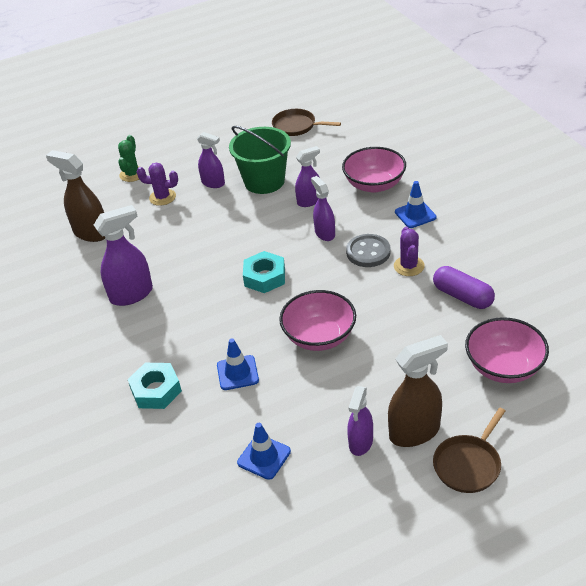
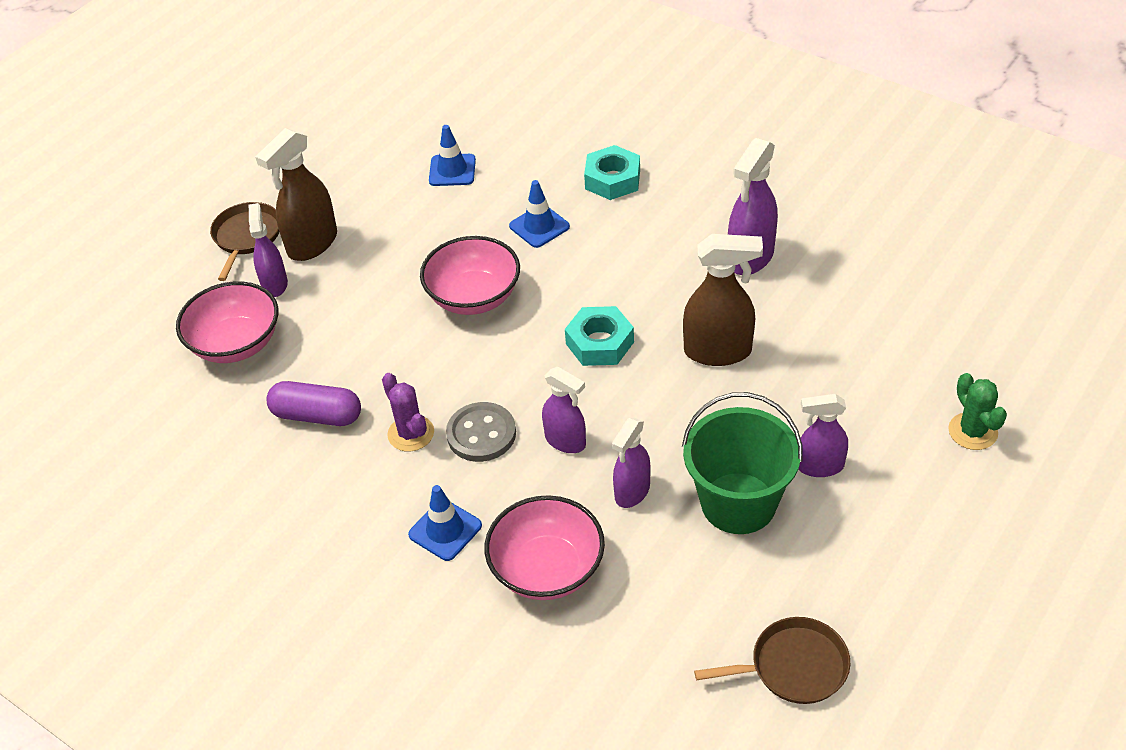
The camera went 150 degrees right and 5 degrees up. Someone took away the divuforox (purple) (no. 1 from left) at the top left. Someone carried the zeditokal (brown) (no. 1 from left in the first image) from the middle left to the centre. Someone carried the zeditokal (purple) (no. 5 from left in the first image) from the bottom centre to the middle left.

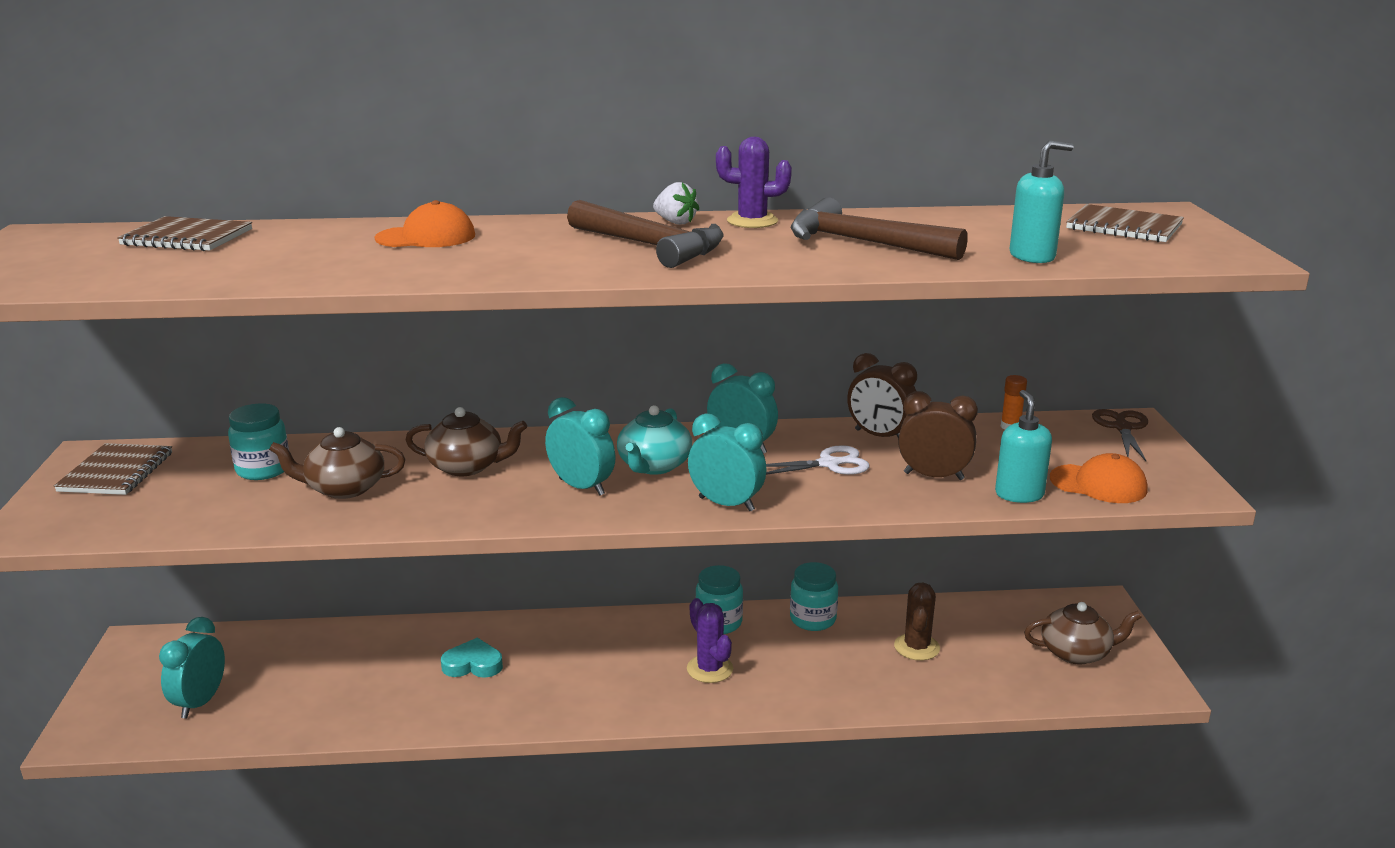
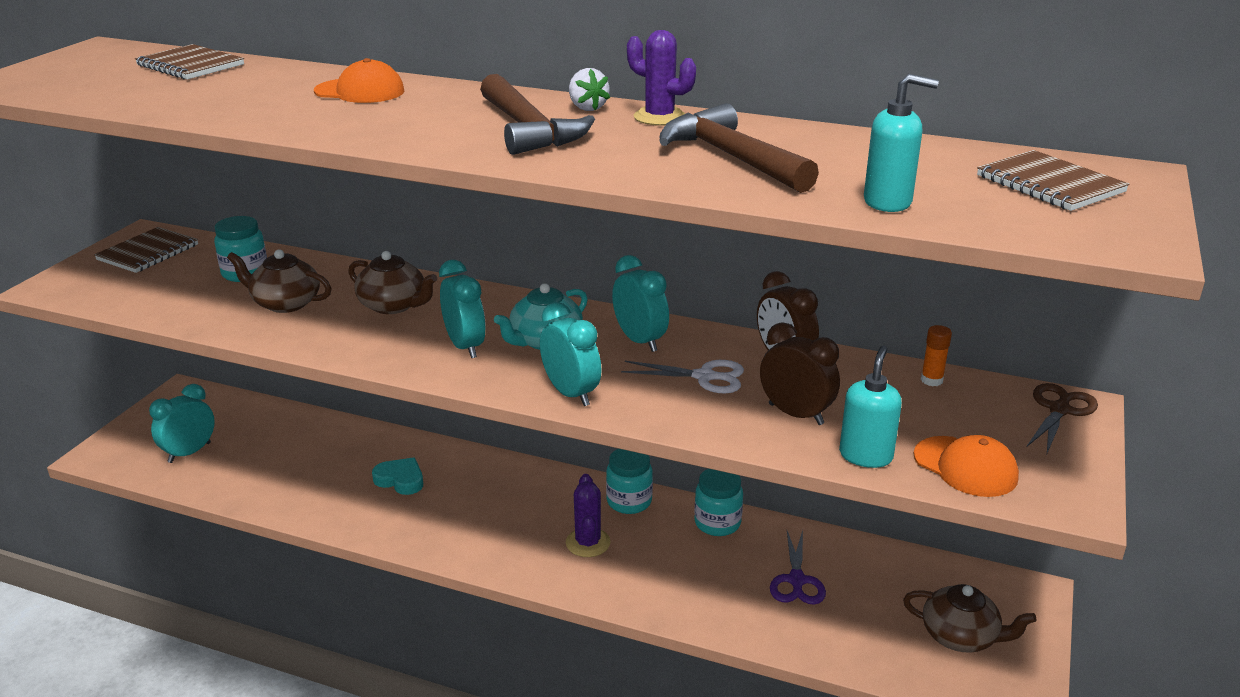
The camera went 25 degrees right and 5 degrees up. Someone swapped the divuforox (brown) at the bottom centre for the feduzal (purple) at the bottom centre.

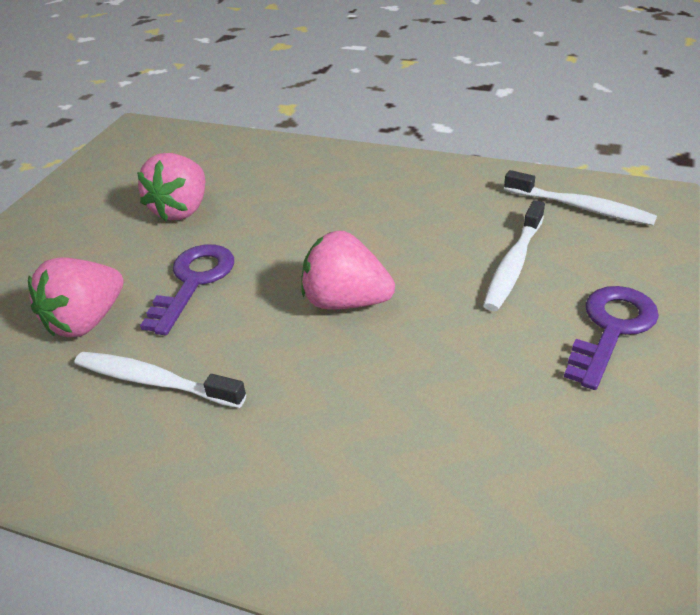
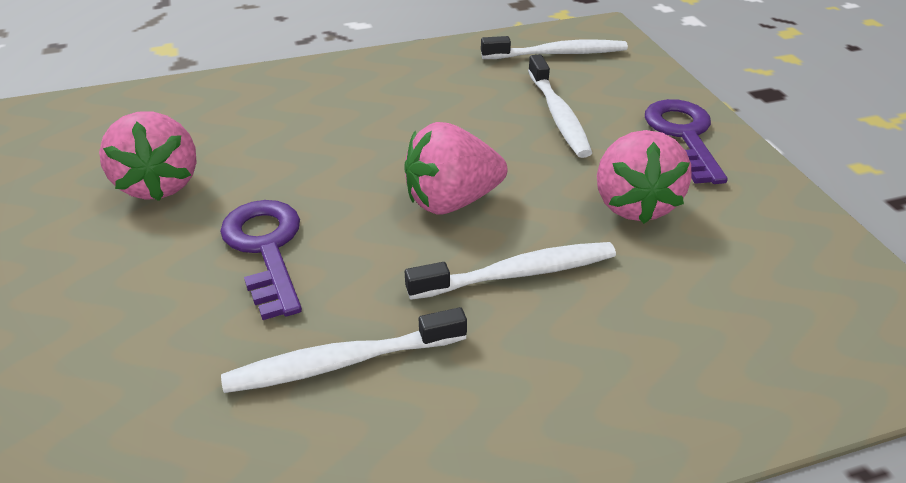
The camera went 40 degrees left and 0 degrees up. Someone put down the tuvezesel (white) (no. 2 from left) at the centre. Someone carried the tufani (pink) (no. 1 from left in the first image) from the middle left to the middle right.

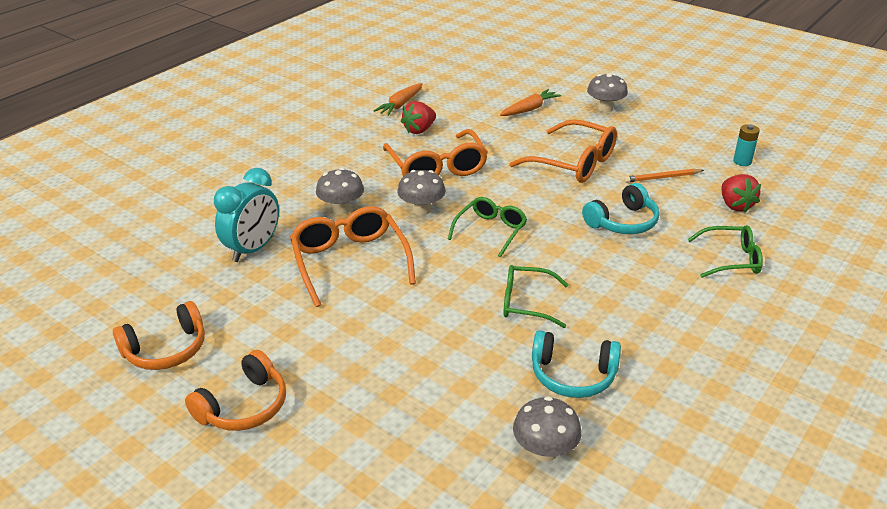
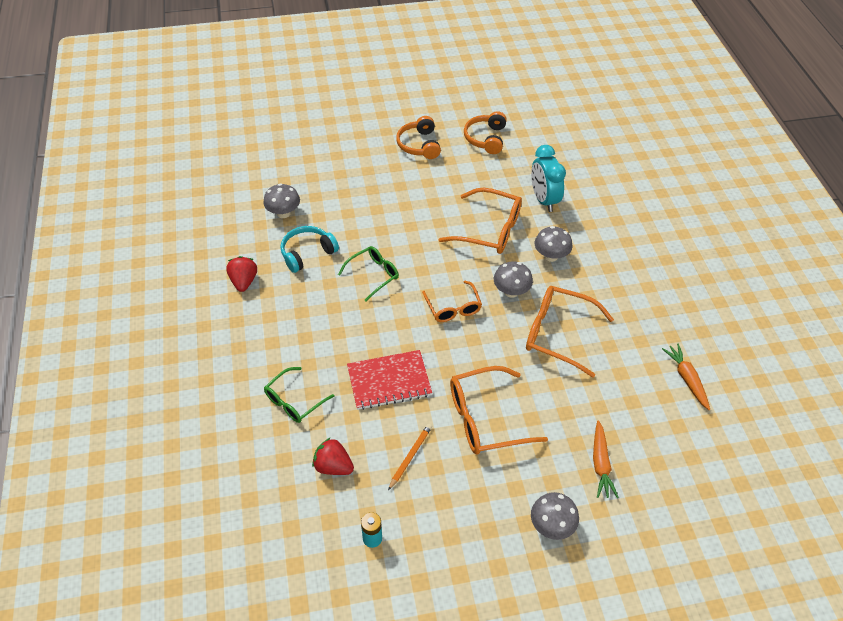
The camera went 130 degrees right and 15 degrees up. Someone carried the tufani (red) (no. 1 from left) from the top centre to the middle left. Someone swapped the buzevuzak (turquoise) (no. 2 from left) at the middle right for the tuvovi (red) at the centre. Someone repainted the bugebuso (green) (no. 1 from left) at the centre, which became the bugebuso (orange) (no. 1 from left) at the centre.

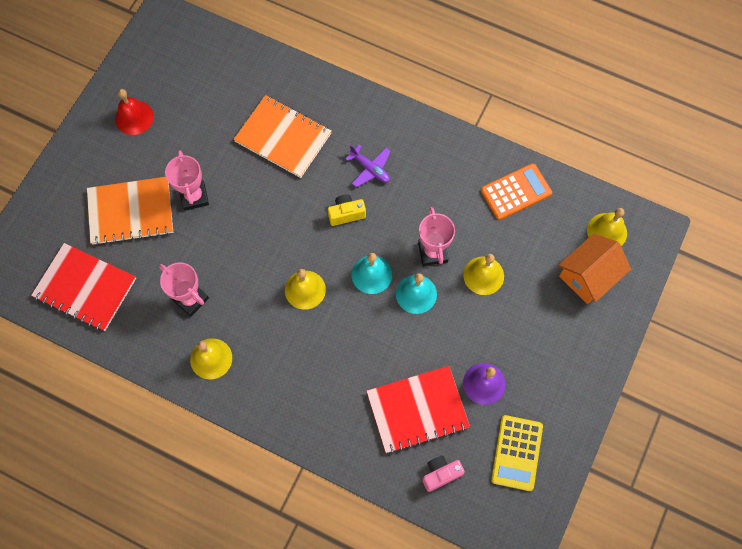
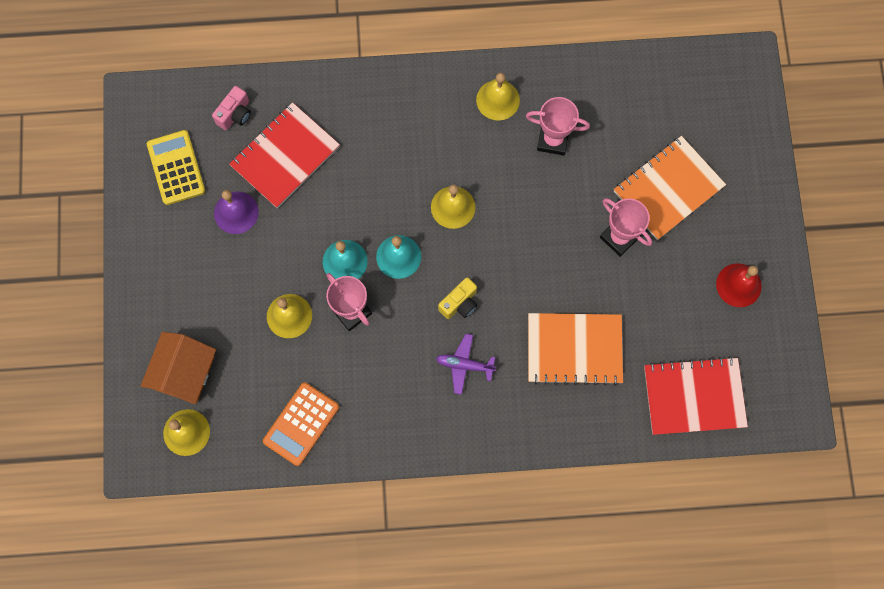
The camera went 150 degrees right and 5 degrees up. Someone carried the tuvovi (red) (no. 1 from left in the first image) from the middle left to the bottom right.

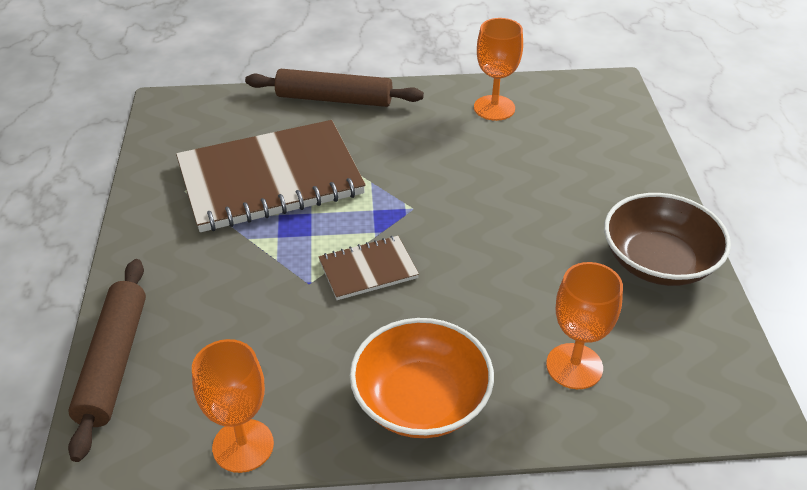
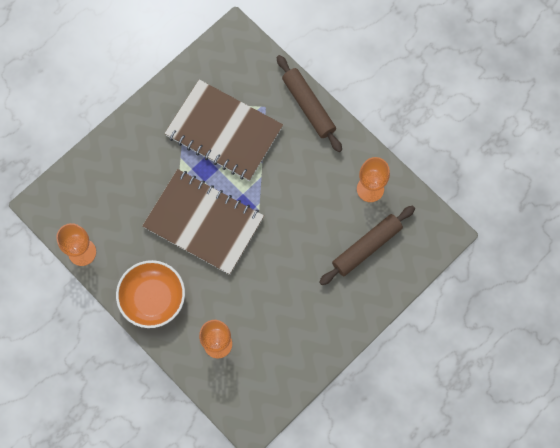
The camera went 50 degrees right and 30 degrees up. Someone took away the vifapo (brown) at the middle right. Someone carried the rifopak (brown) (no. 1 from left in the first image) from the bottom left to the centre. Someone scaled the tuvovi (brown) (no. 2 from left in the first image) at the centre by 2.14.

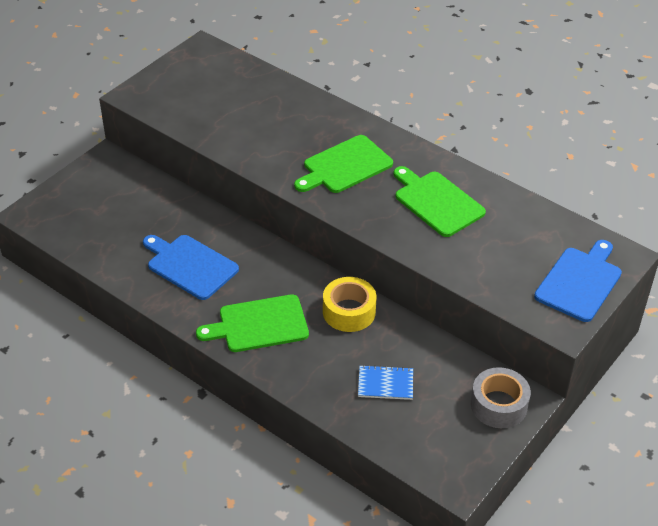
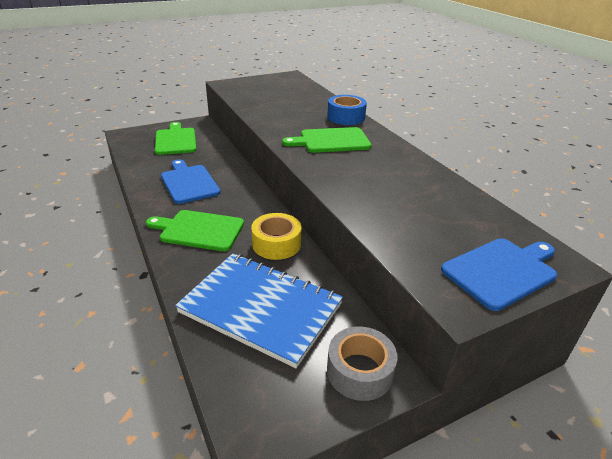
The camera went 25 degrees right and 10 degrees down. Someone put down the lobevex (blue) at the top centre. Someone carried the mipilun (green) (no. 3 from left in the first image) from the middle right to the top left. Someone scaled the tuvovi (blue) at the bottom centre by 2.43.

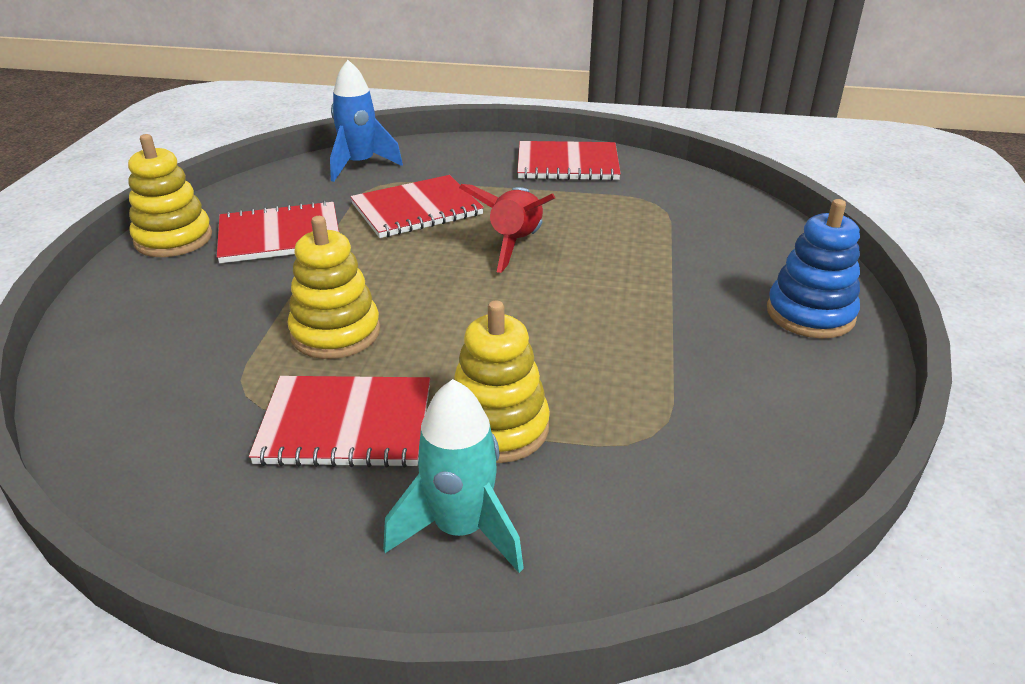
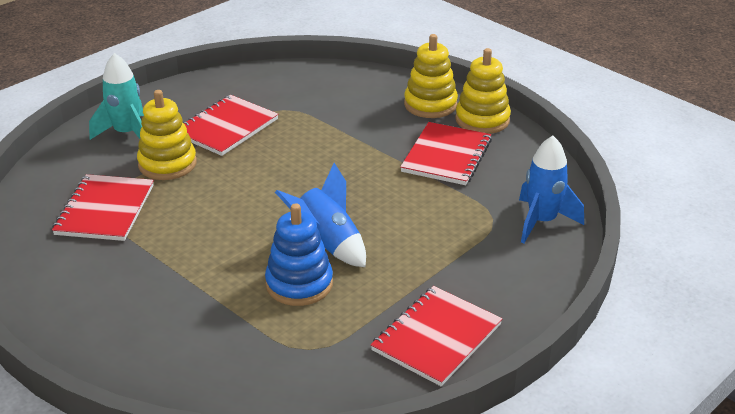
The camera went 125 degrees right and 0 degrees up. Someone carried the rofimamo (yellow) (no. 2 from left) from the middle left to the top centre. Someone carried the tuvovi (red) (no. 3 from left in the first image) from the top centre to the middle left. Someone carried the rofimamo (blue) from the middle right to the centre. Someone repainted the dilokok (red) at the centre, which became the dilokok (blue) (no. 1 from left) at the centre.

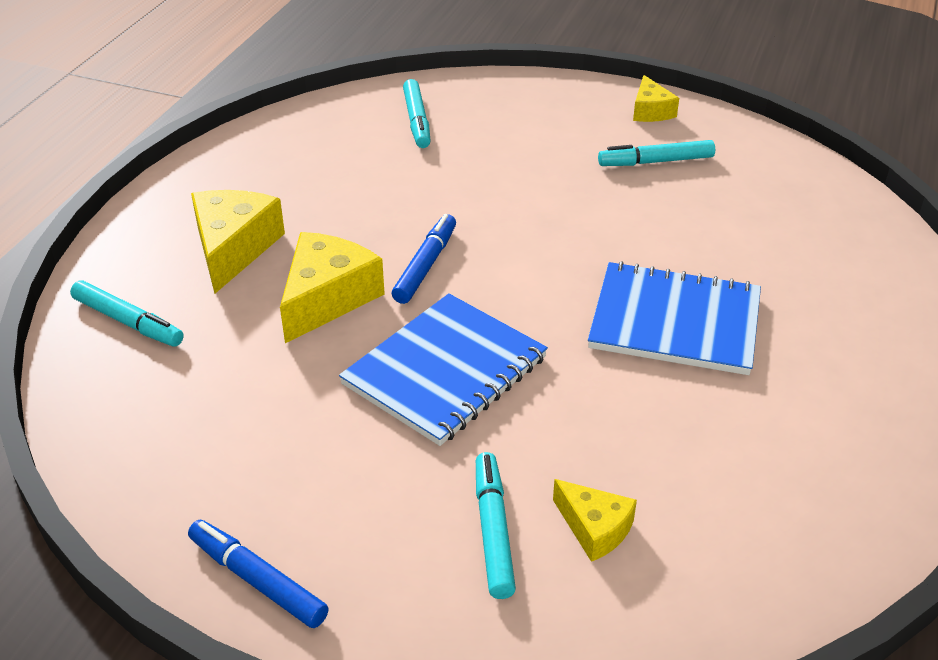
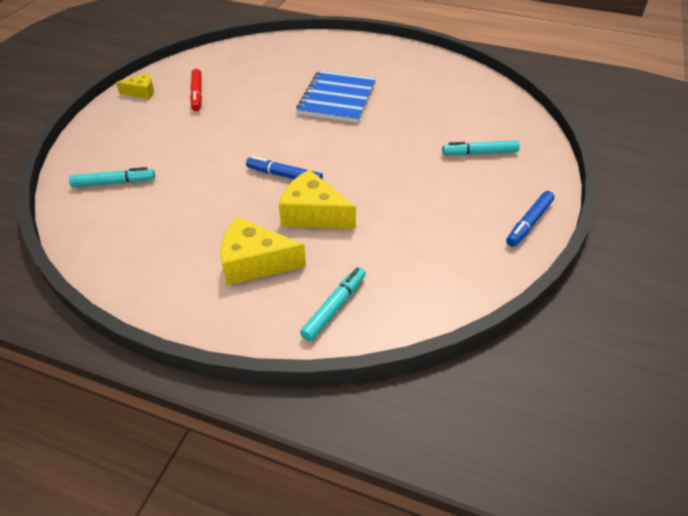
The camera went 90 degrees left and 5 degrees up. Someone took away the tuvovi (blue) (no. 1 from left) at the centre. Someone took away the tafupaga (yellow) (no. 3 from left) at the bottom centre. Someone repainted the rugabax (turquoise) (no. 4 from left) at the top right, which became the rugabax (red) at the top left.

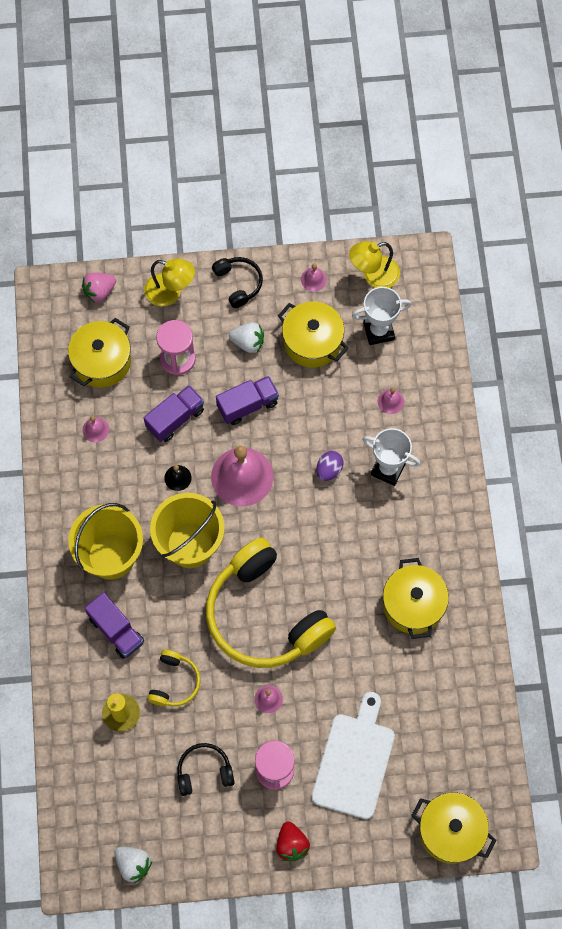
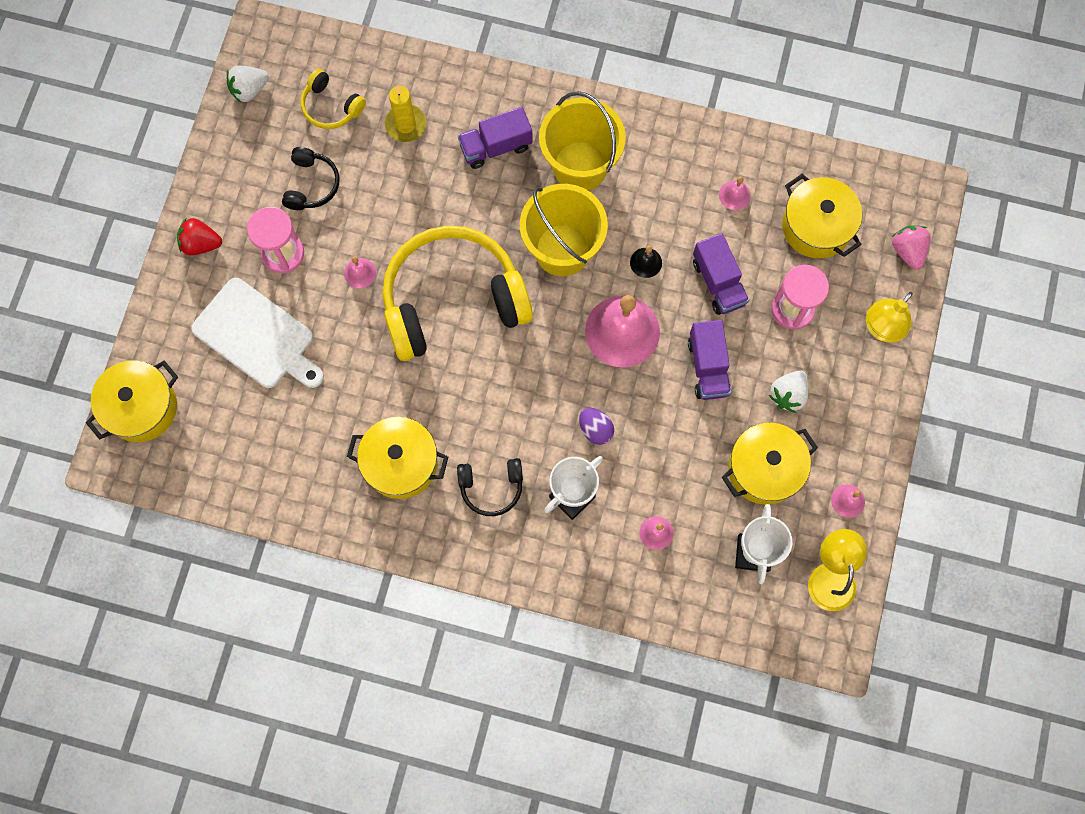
The camera went 110 degrees right and 5 degrees up. Someone carried the buzevuzak (yellow) (no. 1 from left) from the bottom left to the top left. Someone carried the buzevuzak (black) (no. 2 from left) from the top centre to the centre.

